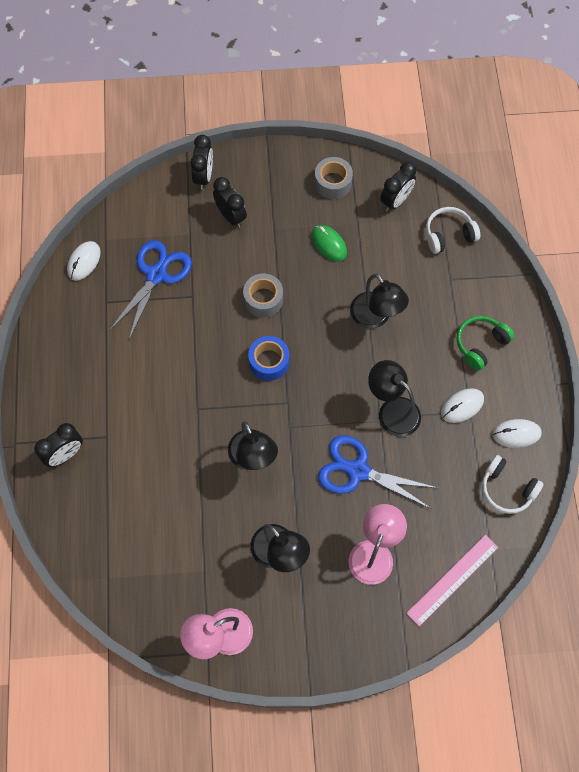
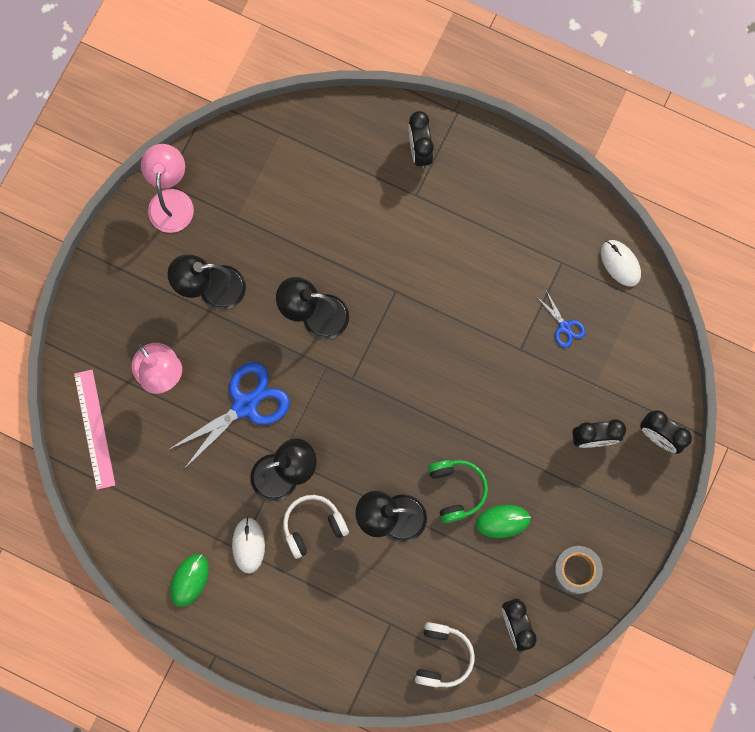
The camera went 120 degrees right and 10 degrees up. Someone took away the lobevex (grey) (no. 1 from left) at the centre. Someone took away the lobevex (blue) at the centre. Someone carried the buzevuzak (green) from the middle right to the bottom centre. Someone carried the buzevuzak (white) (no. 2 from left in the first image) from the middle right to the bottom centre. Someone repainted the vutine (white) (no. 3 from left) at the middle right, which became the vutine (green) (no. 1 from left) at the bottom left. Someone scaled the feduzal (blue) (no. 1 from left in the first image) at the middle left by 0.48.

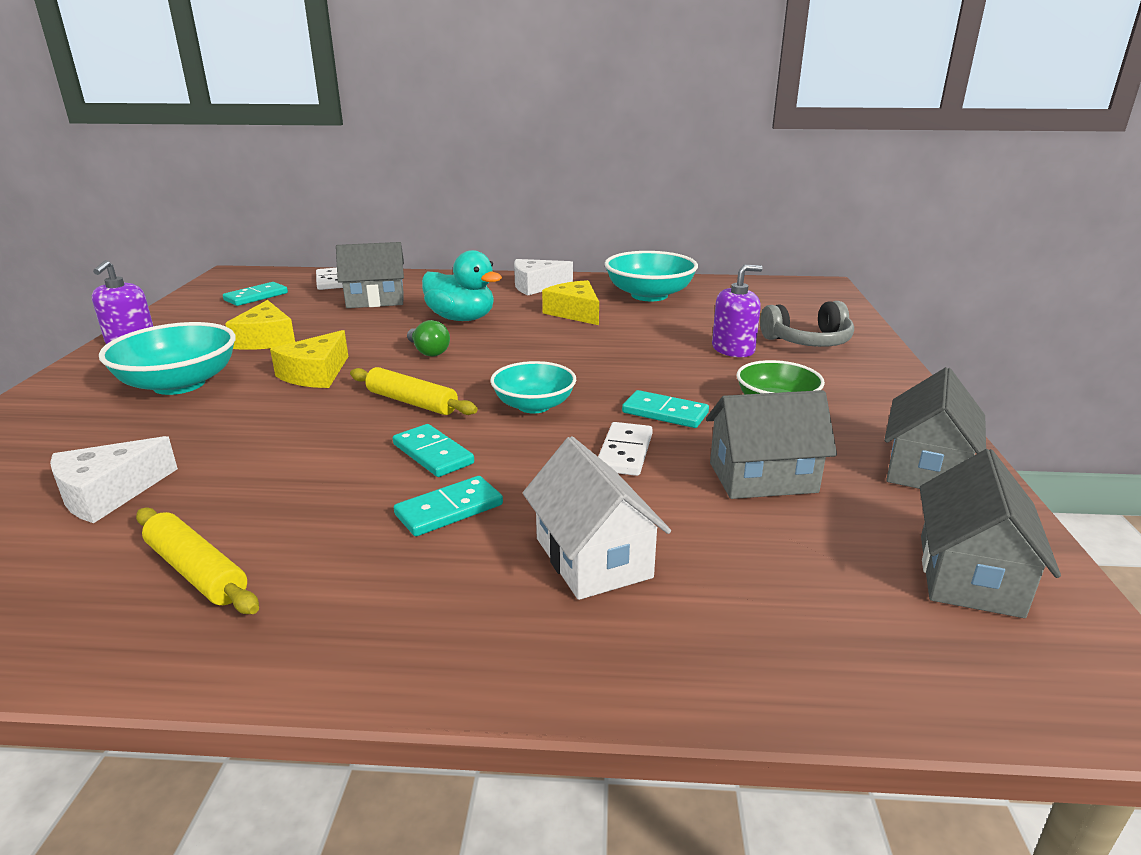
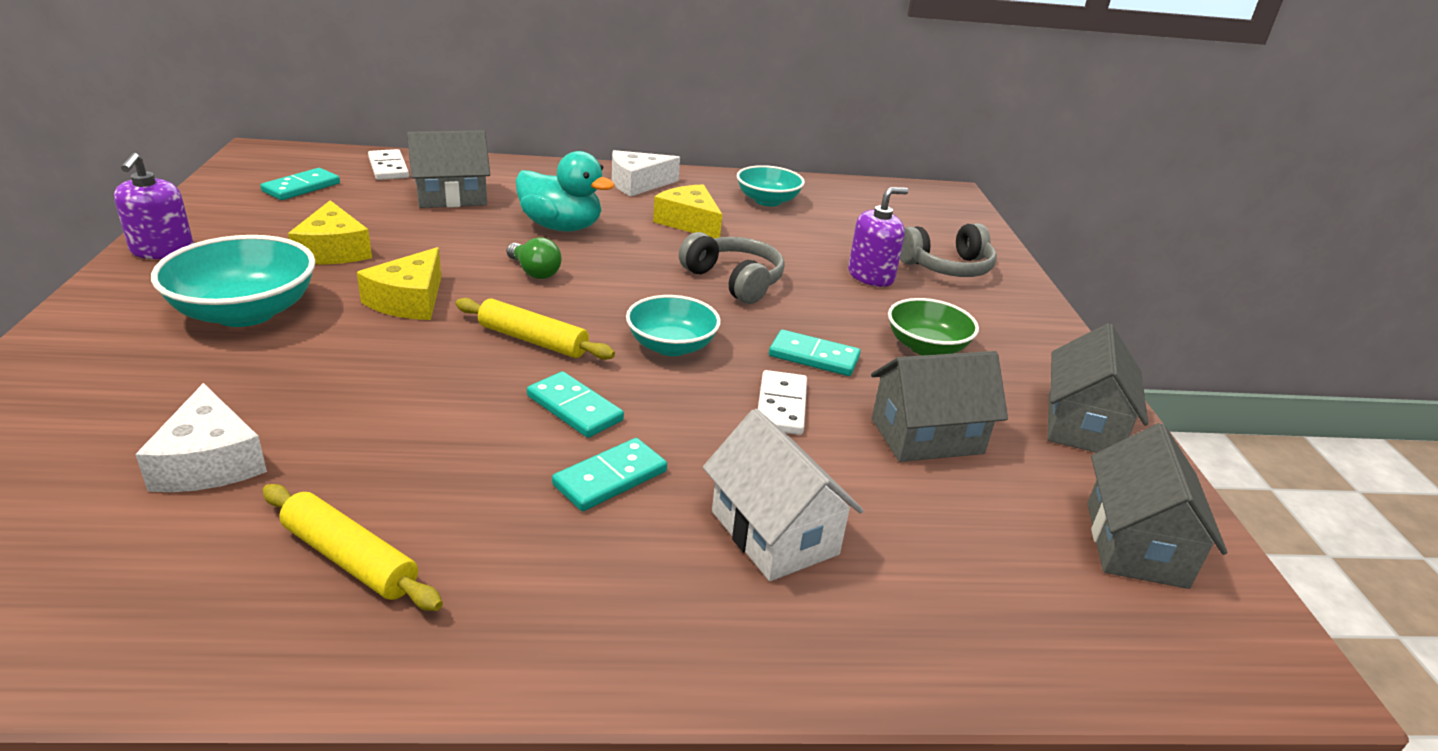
The camera went 10 degrees left and 5 degrees up. Someone put down the buzevuzak (grey) (no. 1 from left) at the centre. Someone rotated the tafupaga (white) (no. 1 from left) at the middle left by 60 degrees counterclockwise. Someone scaled the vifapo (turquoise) (no. 3 from left) at the top centre by 0.66.

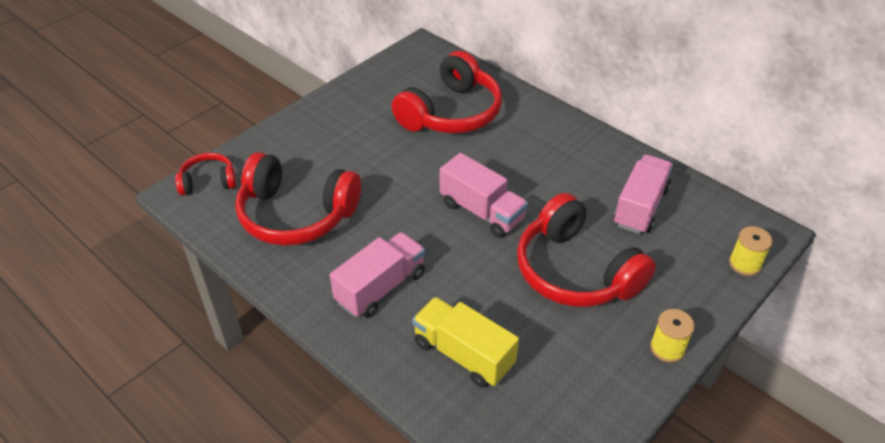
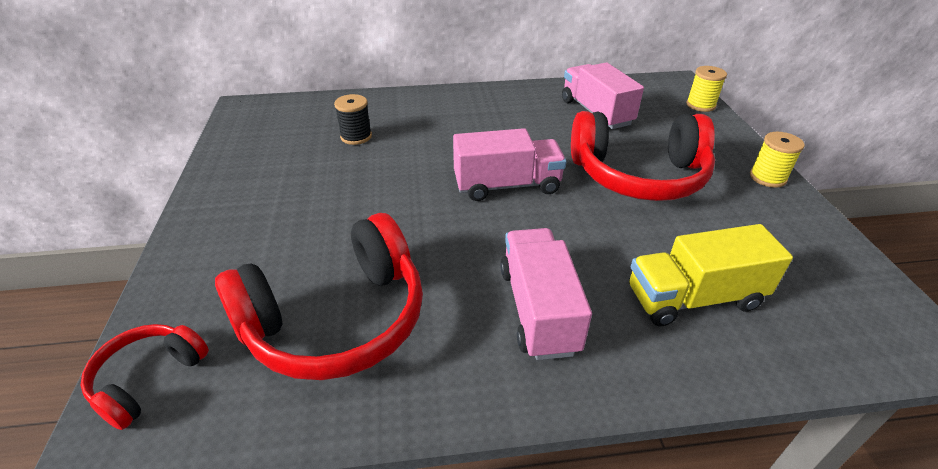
The camera went 50 degrees left and 5 degrees down. Someone swapped the buzevuzak (red) (no. 3 from left) at the top centre for the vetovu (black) at the top centre.

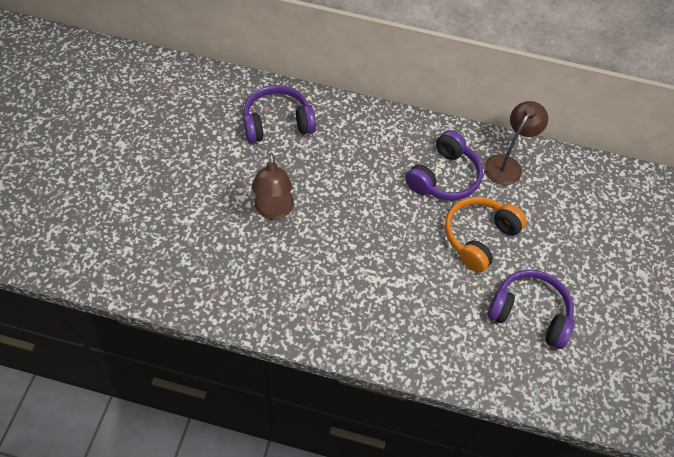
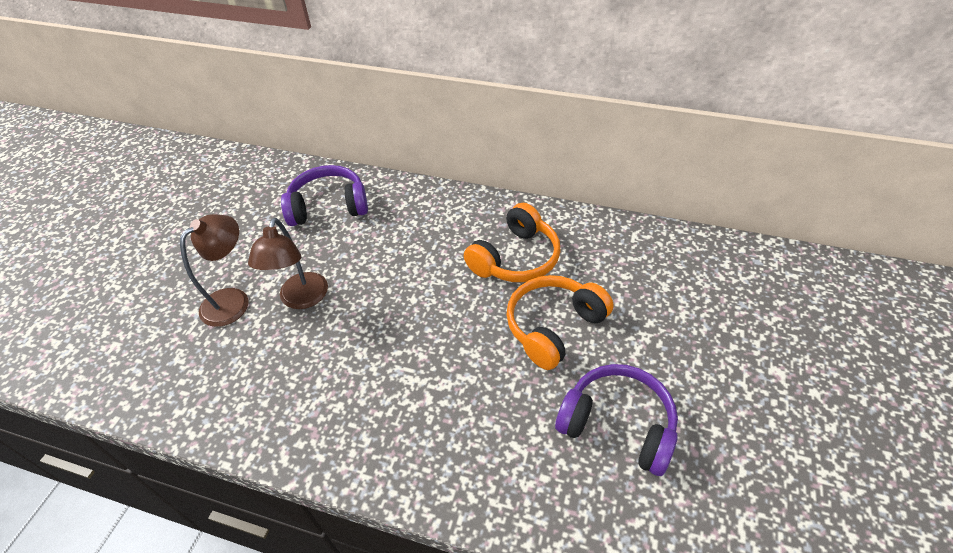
The camera went 10 degrees right and 10 degrees down. Someone carried the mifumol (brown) (no. 2 from left in the first image) from the top right to the middle left. Someone repainted the buzevuzak (purple) (no. 2 from left) at the centre, which became the buzevuzak (orange) (no. 1 from left) at the centre.

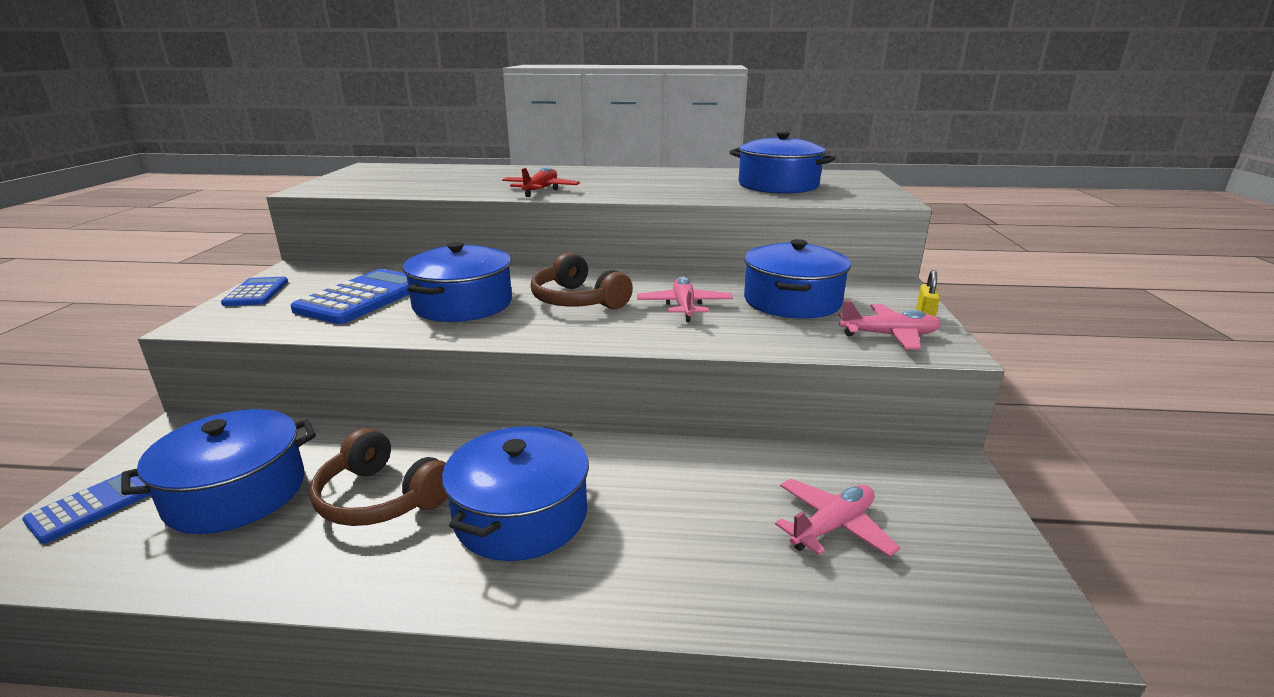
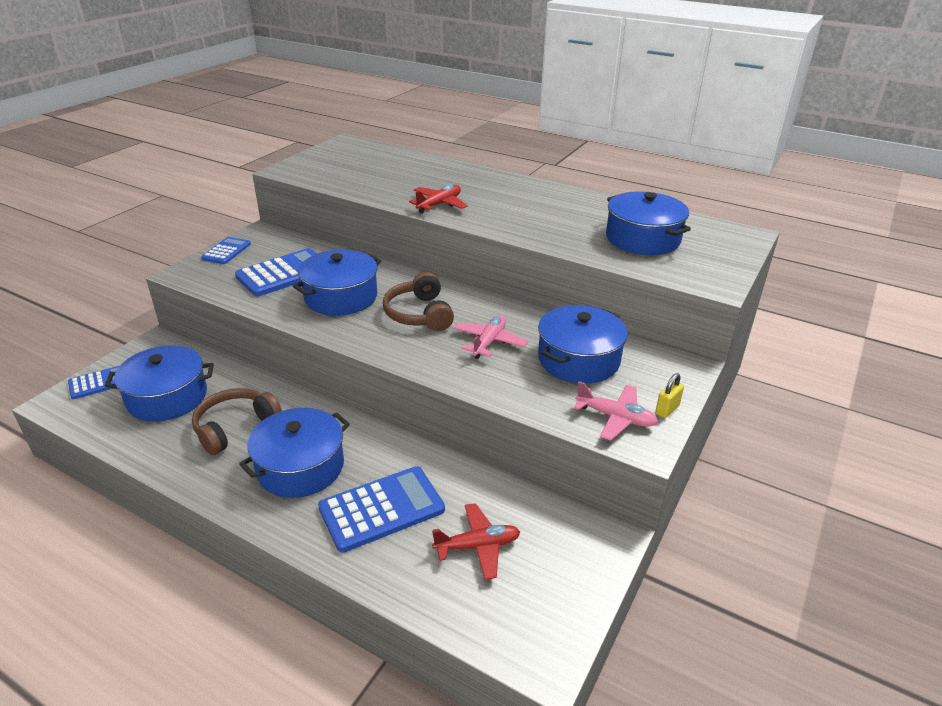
The camera went 25 degrees right and 10 degrees up. Someone put down the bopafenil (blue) (no. 4 from left) at the bottom centre. Someone repainted the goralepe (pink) (no. 2 from left) at the bottom centre, which became the goralepe (red) (no. 2 from left) at the bottom centre. Someone rotated the buzevuzak (brown) (no. 1 from left) at the bottom left by 75 degrees clockwise.

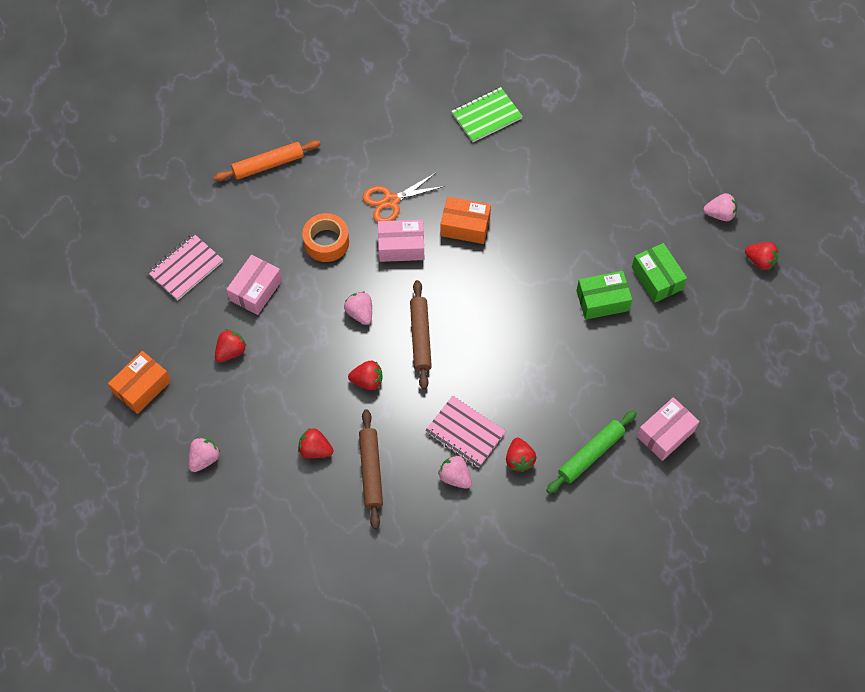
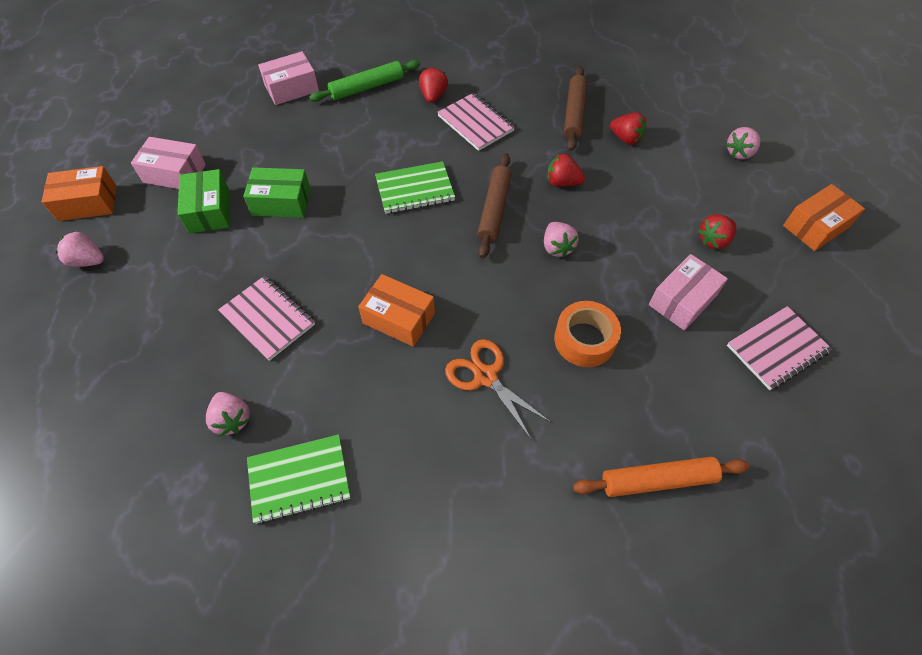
The camera went 165 degrees left and 5 degrees down. Someone put down the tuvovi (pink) (no. 1 from left) at the middle left. Someone put down the tuvovi (green) (no. 2 from left) at the top centre. Someone carried the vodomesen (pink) (no. 2 from left in the first image) from the centre to the top left. Someone carried the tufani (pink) (no. 3 from left in the first image) from the bottom centre to the middle left. Someone swapped the tufani (red) (no. 5 from left) at the middle right for the vodomesen (orange) (no. 1 from left) at the top left. Someone rotated the feduzal (orange) at the top centre by 120 degrees counterclockwise.

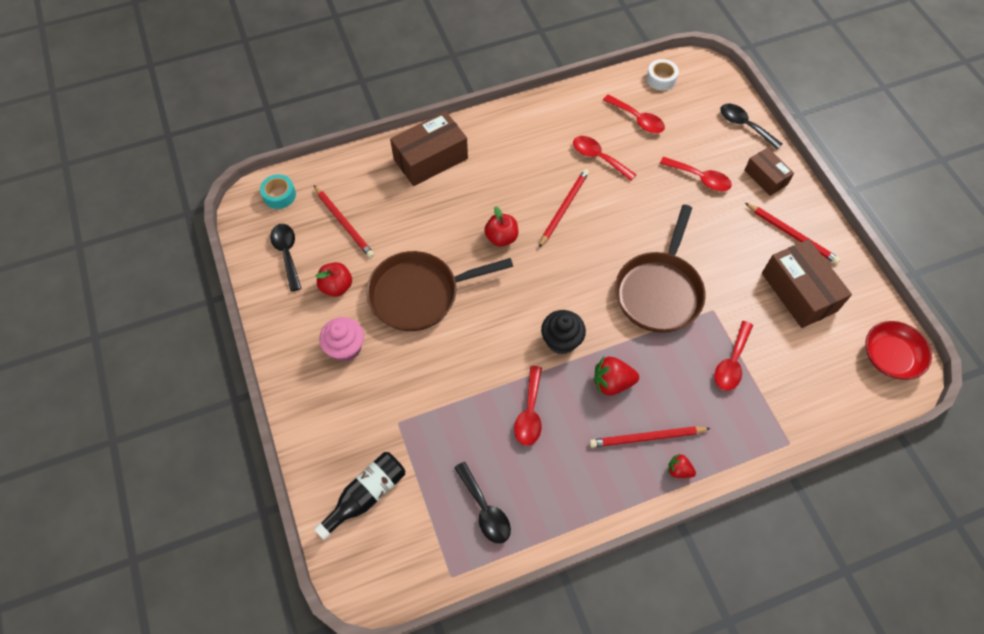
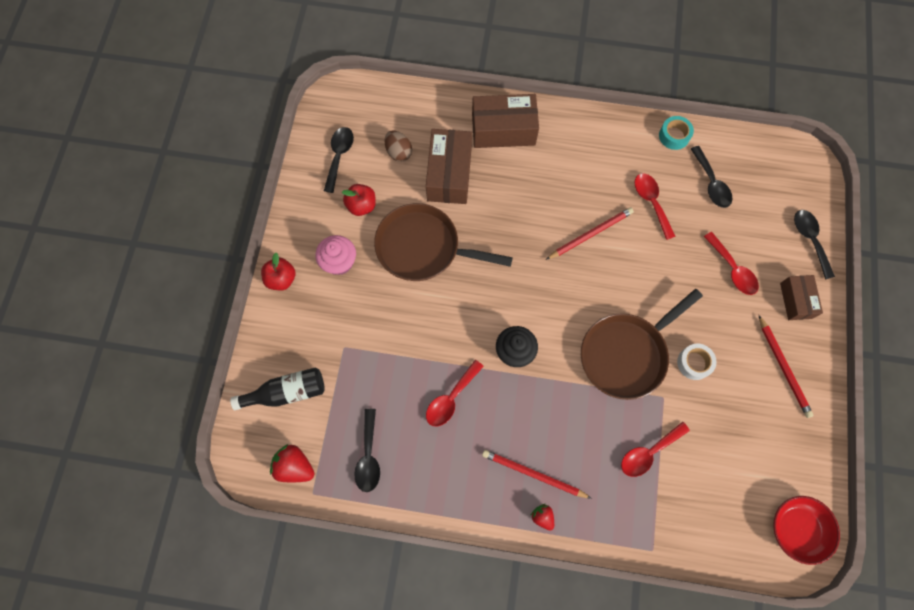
The camera went 30 degrees right and 10 degrees up. Someone carried the lobevex (turquoise) from the top left to the top right. Someone carried the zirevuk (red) (no. 2 from left in the first image) from the centre to the middle left. Someone carried the tufani (red) (no. 1 from left) from the centre to the bottom left. Someone carried the lobevex (white) from the top right to the middle right. Someone carried the vodomesen (brown) (no. 3 from left in the first image) from the middle right to the top centre. Someone swapped the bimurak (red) (no. 1 from left) at the centre for the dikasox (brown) at the top centre. Someone repainted the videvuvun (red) (no. 3 from left) at the top centre, which became the videvuvun (black) (no. 3 from left) at the top right.

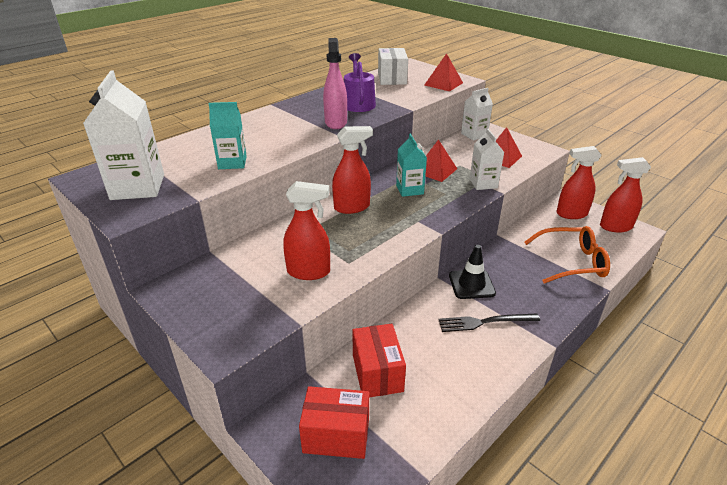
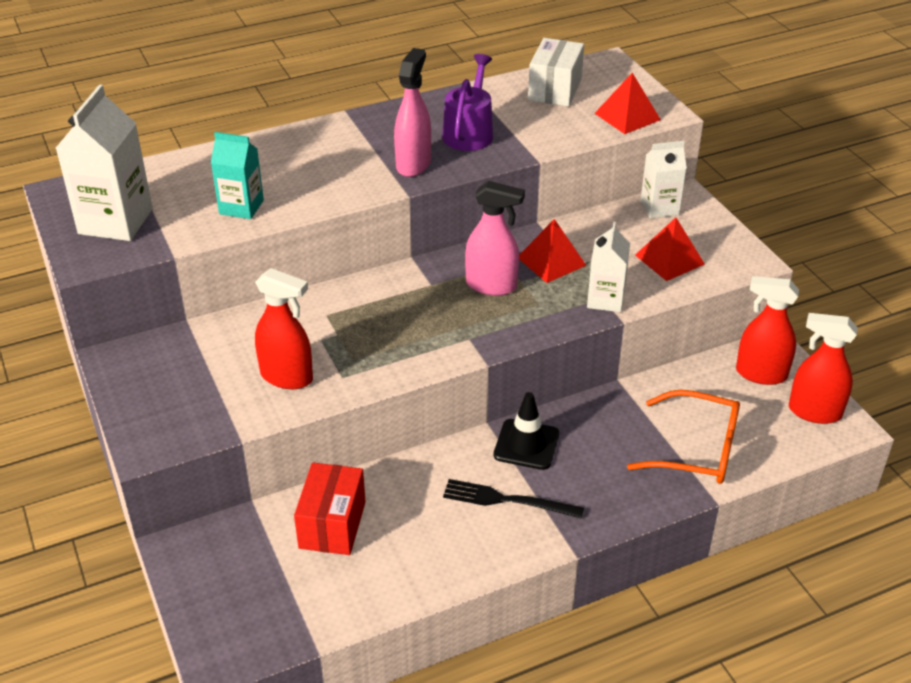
The camera went 20 degrees right and 5 degrees up. Someone took away the vodomesen (red) (no. 1 from left) at the bottom centre. Someone took away the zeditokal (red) (no. 2 from left) at the centre. Someone swapped the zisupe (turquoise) (no. 2 from left) at the centre for the zeditokal (pink) (no. 2 from left) at the centre.

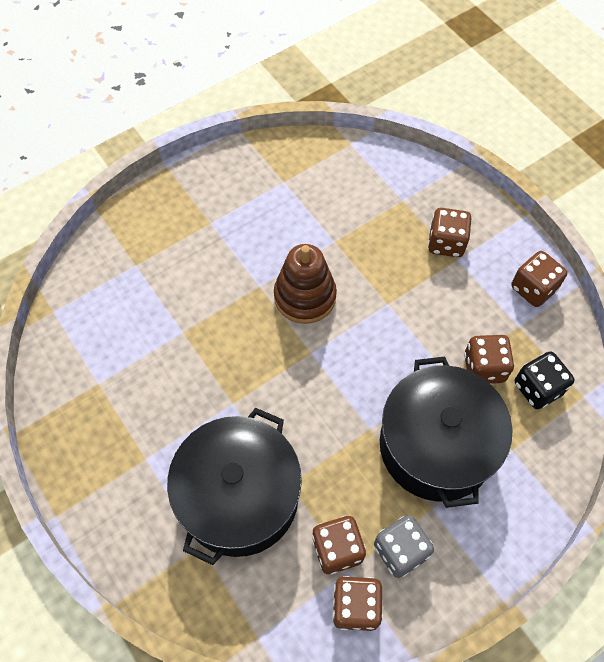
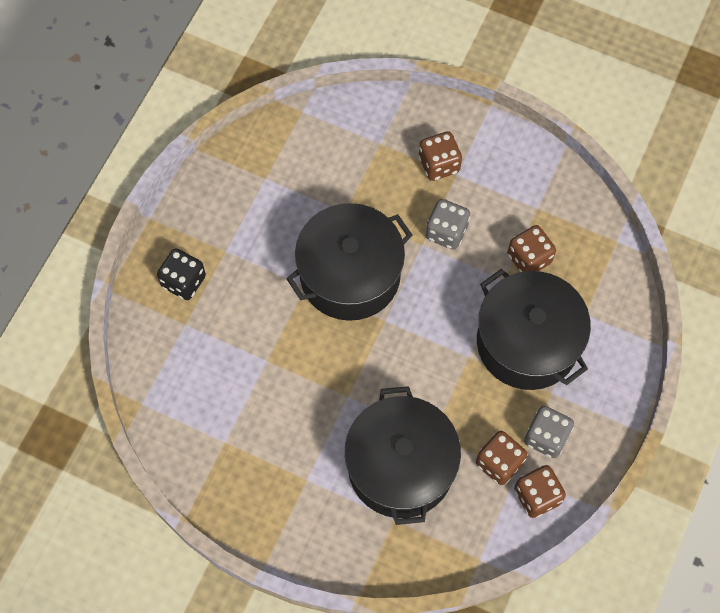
The camera went 30 degrees left and 5 degrees up. Someone took away the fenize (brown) (no. 5 from left) at the middle right. Someone put down the fenize (grey) (no. 1 from left) at the centre. Someone carried the fenize (black) from the middle right to the middle left. Someone swapped the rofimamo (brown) at the centre for the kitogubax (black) (no. 1 from left) at the centre.

